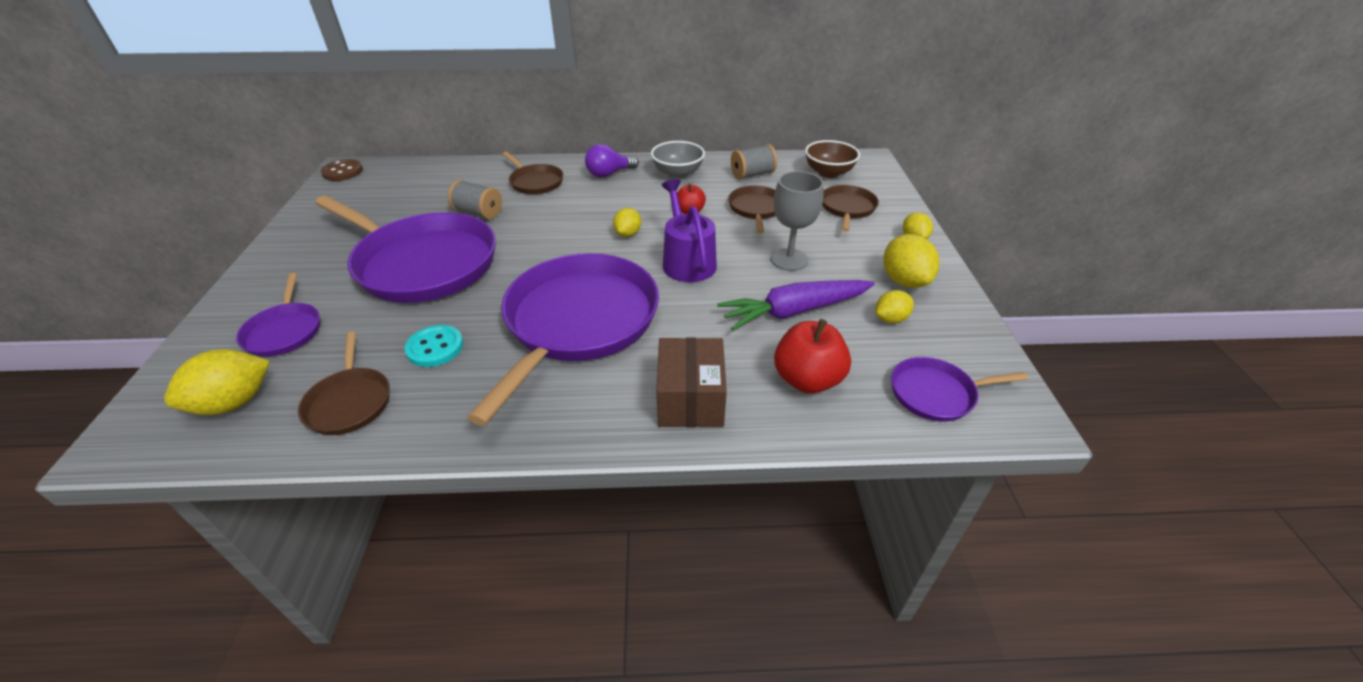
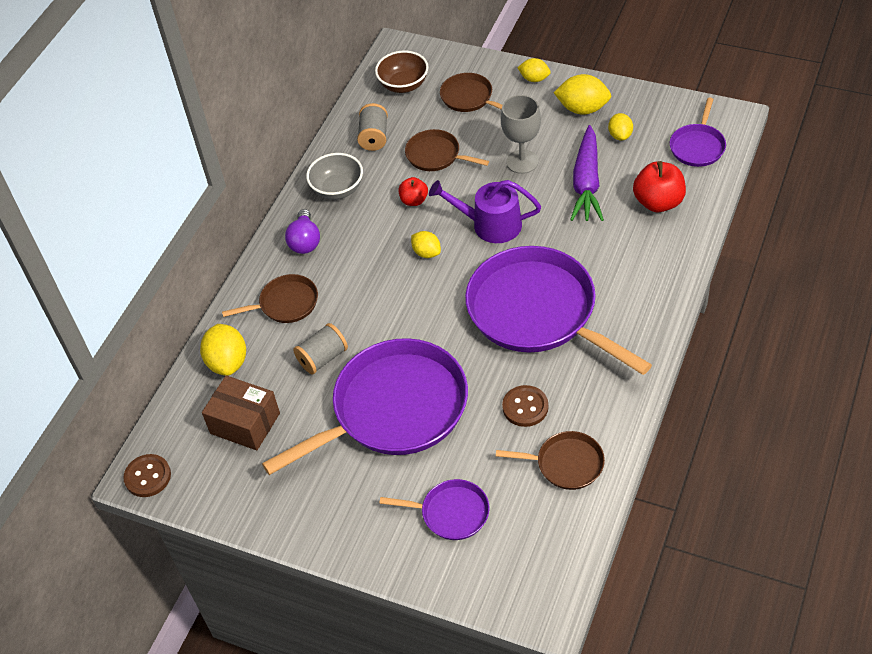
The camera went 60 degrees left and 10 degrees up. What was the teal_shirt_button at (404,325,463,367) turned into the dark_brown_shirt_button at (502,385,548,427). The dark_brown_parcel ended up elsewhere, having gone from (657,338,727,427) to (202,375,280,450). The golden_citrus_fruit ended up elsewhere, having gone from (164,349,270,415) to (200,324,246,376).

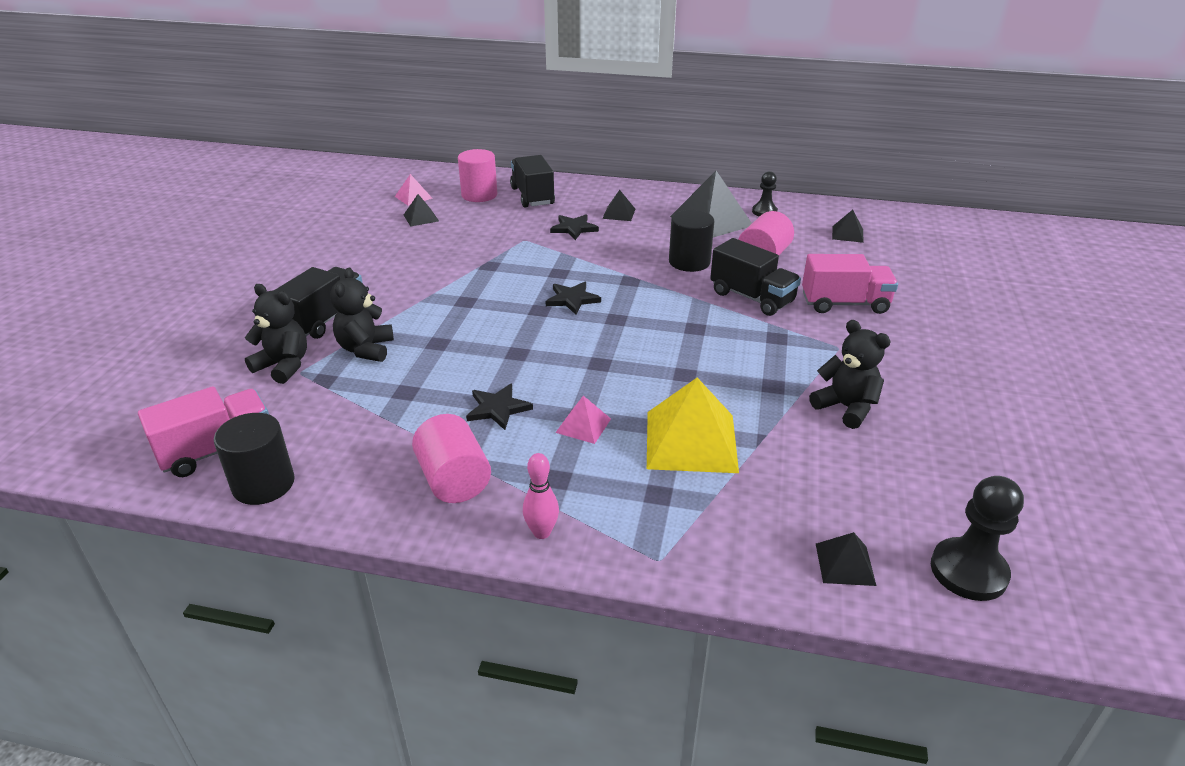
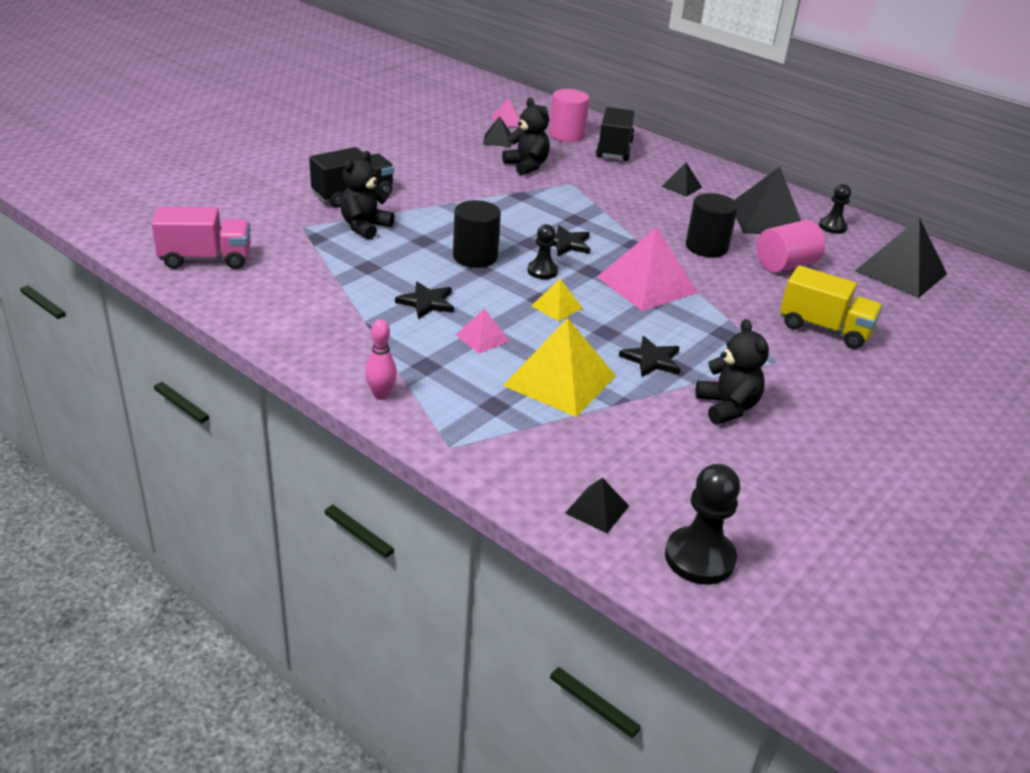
The camera went 25 degrees right and 0 degrees up. The size of the jet-black_pyramid at (832,210,864,243) changed by a factor of 2.03. The jet-black_star ended up elsewhere, having gone from (550,214,599,240) to (619,336,681,377). The second view lost the jet-black_lorry at (710,238,801,316). What was the rosy_lorry at (802,254,898,314) turned into the golden_lorry at (780,266,883,349). The jet-black_teddy ended up elsewhere, having gone from (245,284,307,384) to (502,98,550,175). The jet-black_cylinder_shape ended up elsewhere, having gone from (214,413,295,505) to (453,200,501,268). The second view lost the rosy_cylinder_shape at (412,414,491,503). The second view gained the jet-black_game_pawn at (527,224,558,279). The second view gained the rosy_pyramid at (597,227,698,311). The second view gained the golden_pyramid at (531,279,583,321).

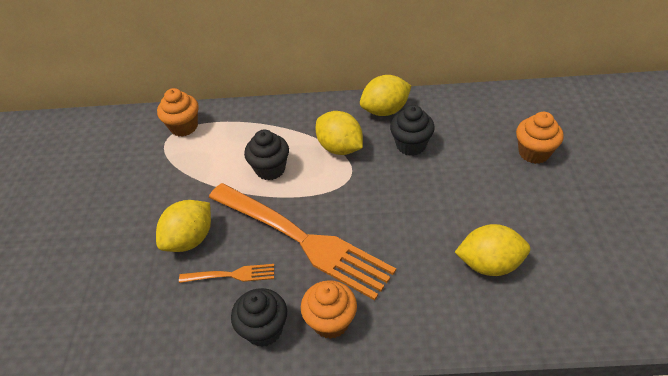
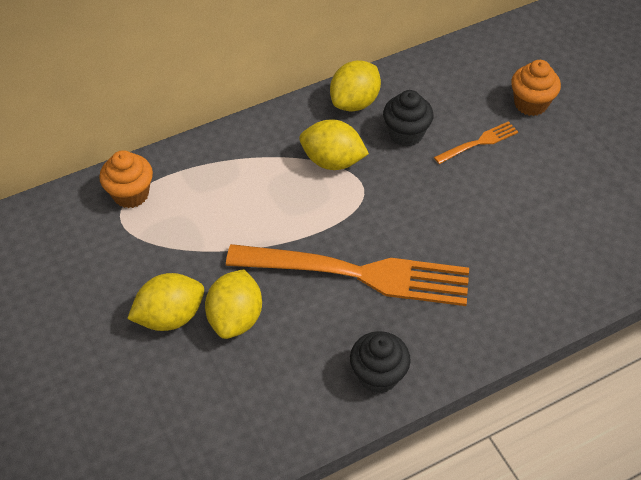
The camera went 30 degrees left and 5 degrees up. The second view lost the jet-black_cupcake at (244,130,289,180). The golden_citrus_fruit ended up elsewhere, having gone from (455,224,530,276) to (127,273,204,331). The bright_orange_dinner_fork ended up elsewhere, having gone from (179,264,274,283) to (434,121,518,164). The second view lost the bright_orange_cupcake at (301,280,357,339).

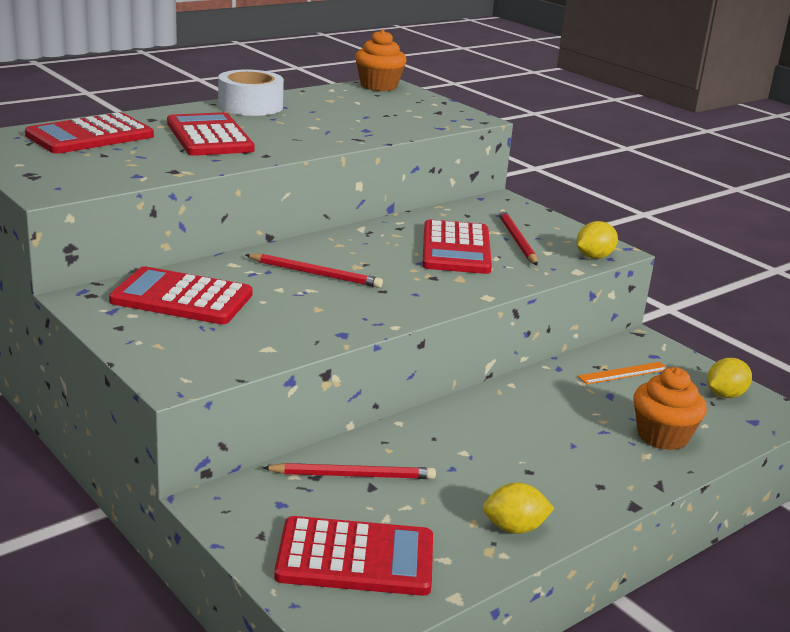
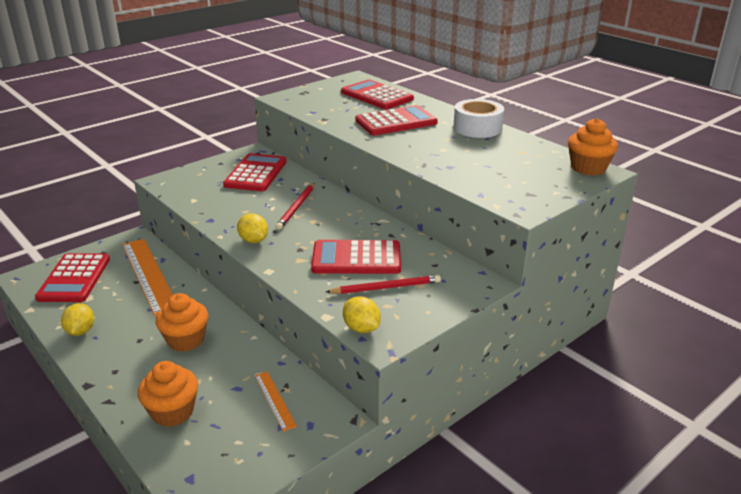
The camera went 90 degrees right and 5 degrees up. The golden_citrus_fruit ended up elsewhere, having gone from (707,358,752,398) to (237,213,268,243). Where the crimson_pencil stood at (263,463,436,479), the bright_orange_ruler came to stand at (122,239,173,317). The second view gained the bright_orange_cupcake at (156,293,209,352).

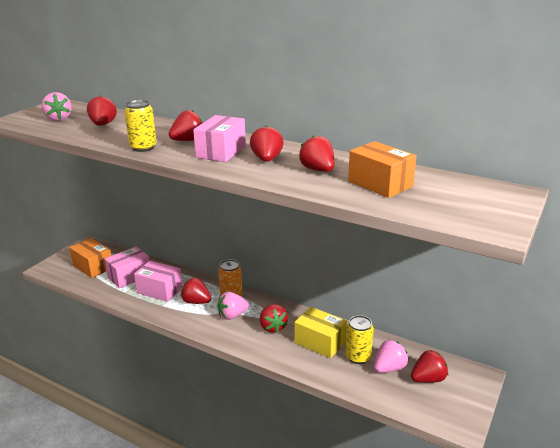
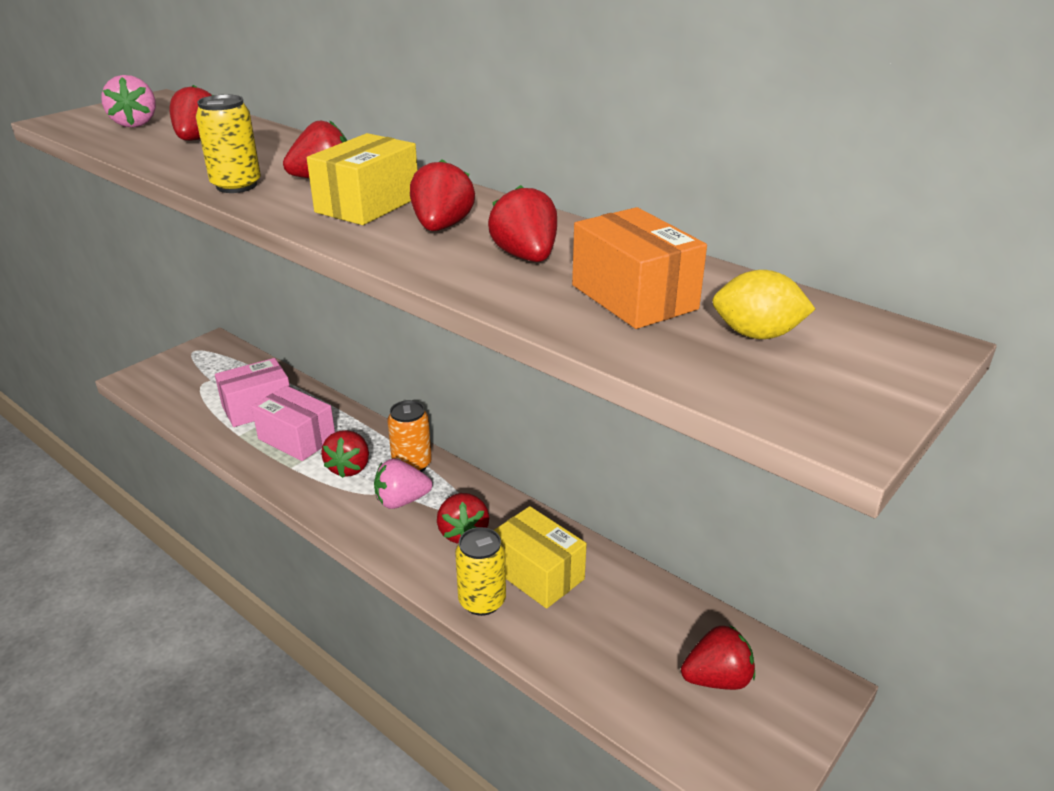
The camera went 10 degrees right and 5 degrees up. What was the rosy_parcel at (193,115,246,162) turned into the golden_parcel at (307,133,418,225). The second view lost the bright_orange_parcel at (69,238,111,278). The crimson_toy_strawberry at (181,278,211,304) ended up facing another way, 120 degrees counterclockwise from before. The golden_can ended up elsewhere, having gone from (345,315,374,364) to (455,527,506,616). The second view lost the rosy_toy_strawberry at (374,340,408,373). The second view gained the golden_citrus_fruit at (712,270,815,339).

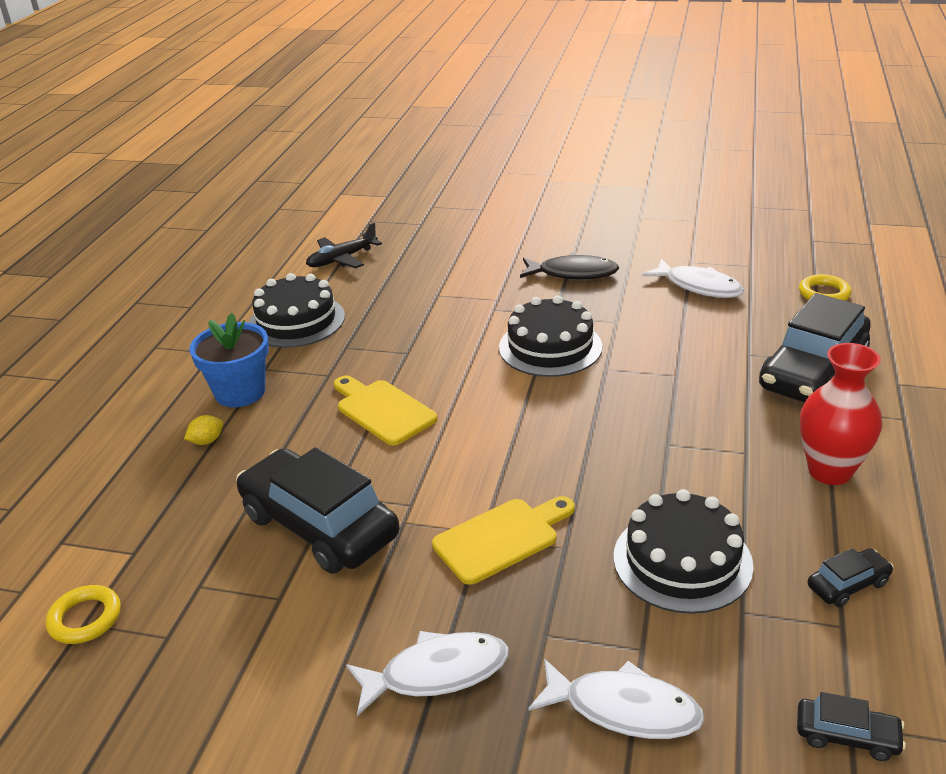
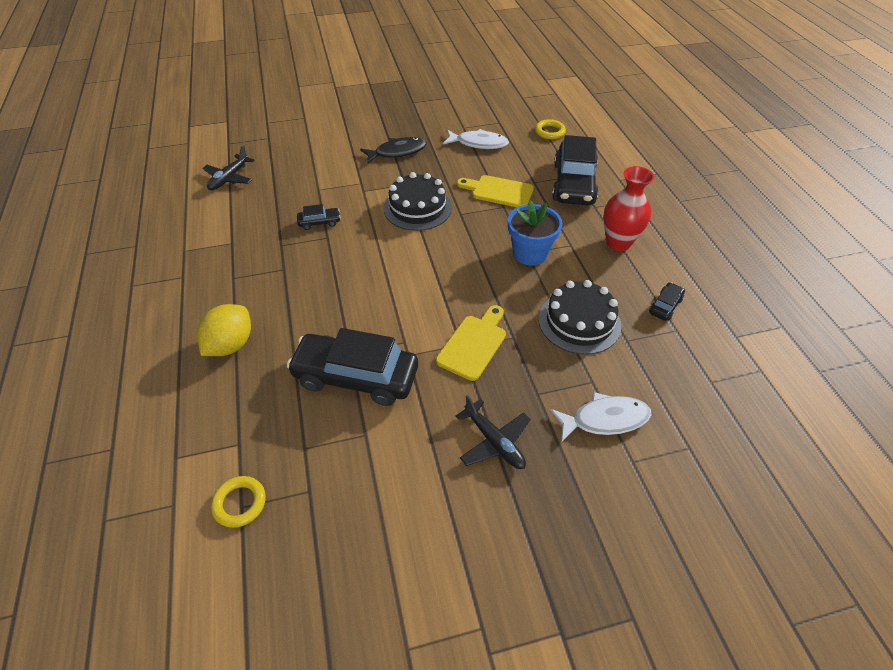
The camera went 30 degrees left and 15 degrees up. The second view lost the jet-black_cake at (248,273,345,348). The blue_flower_pot ended up elsewhere, having gone from (189,313,269,407) to (508,200,563,265). The golden_chopping_board ended up elsewhere, having gone from (334,375,437,445) to (457,175,534,207). The size of the golden_citrus_fruit at (184,415,223,445) changed by a factor of 2.16. Where the white_fish stood at (346,631,509,716), the jet-black_toy_plane came to stand at (455,395,531,469). The jet-black_automobile ended up elsewhere, having gone from (797,692,906,761) to (297,204,341,230).

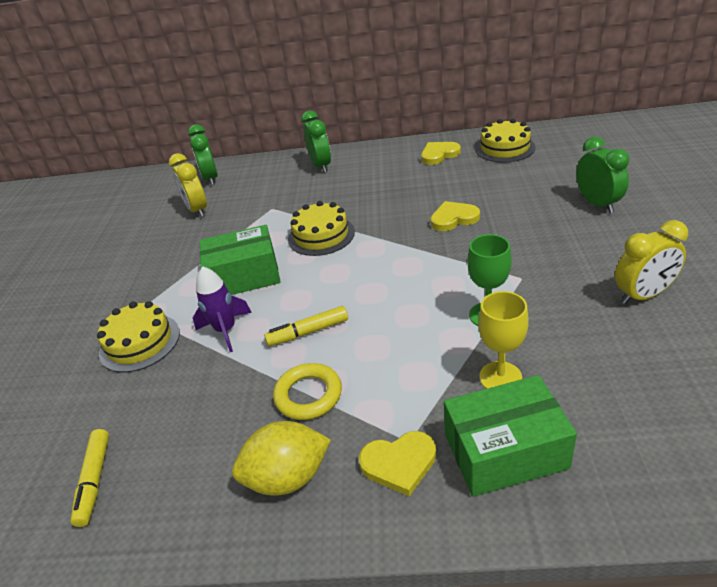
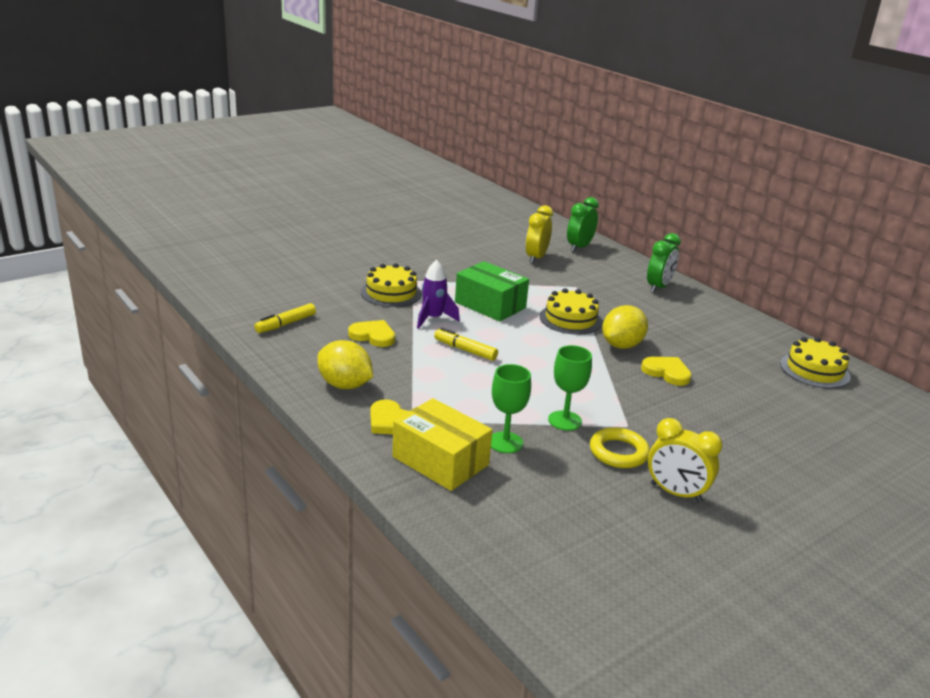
The camera went 45 degrees right and 10 degrees down. The second view lost the emerald_bedside_clock at (577,137,629,213). The golden_love_heart ended up elsewhere, having gone from (421,142,461,165) to (348,320,395,347). What was the golden_goblet at (478,291,529,389) turned into the emerald_goblet at (491,364,531,453). The golden_ring ended up elsewhere, having gone from (273,363,342,420) to (590,427,650,468). What was the emerald_parcel at (444,375,577,497) turned into the golden_parcel at (392,398,492,491). The second view gained the golden_citrus_fruit at (602,305,648,349).

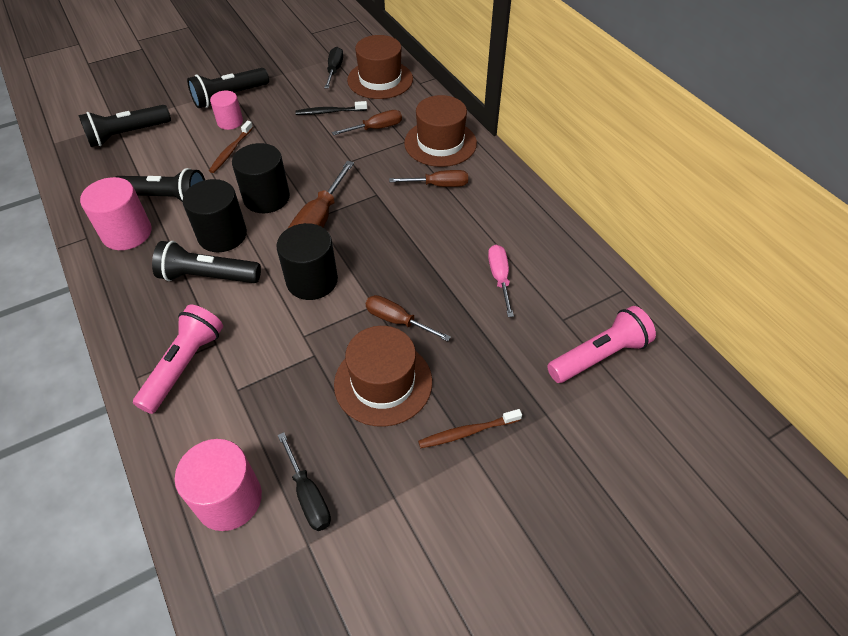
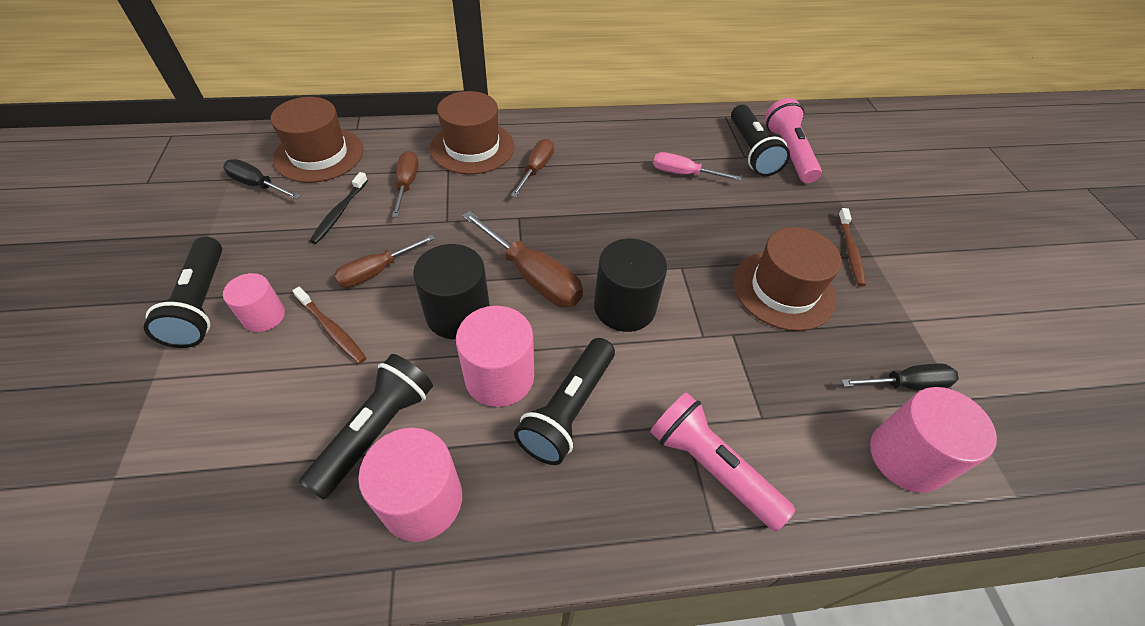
The camera went 70 degrees left and 0 degrees up. The jet-black_torch ended up elsewhere, having gone from (78,105,171,147) to (731,105,790,176). What was the jet-black_cylinder_shape at (182,179,247,252) turned into the rosy_cylinder_shape at (456,306,534,407). The dark_brown_screwdriver ended up elsewhere, having gone from (365,295,451,341) to (334,235,435,288).

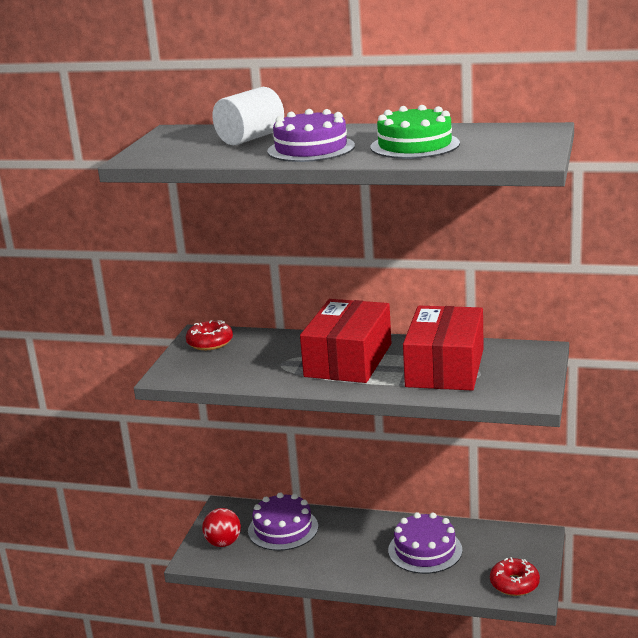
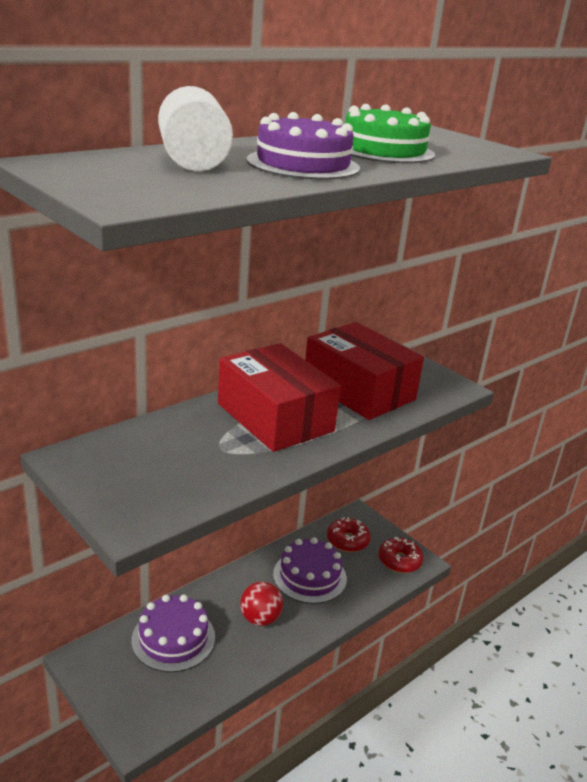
The camera went 60 degrees left and 5 degrees up. The crimson_donut ended up elsewhere, having gone from (186,320,233,350) to (327,517,371,552). The crimson_sphere ended up elsewhere, having gone from (202,508,241,547) to (240,581,283,626).

